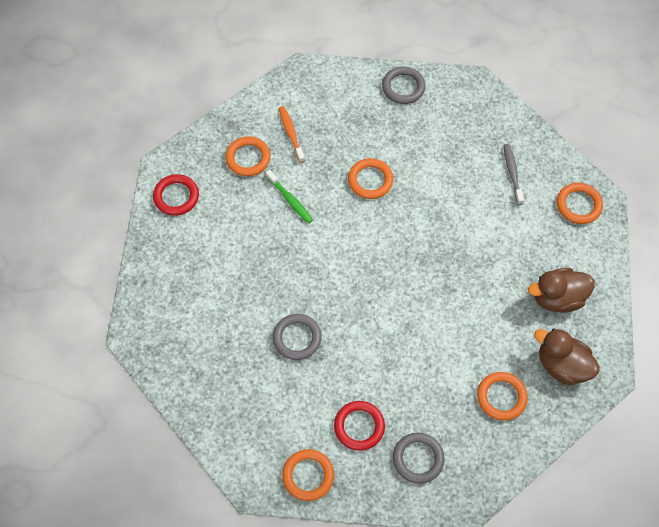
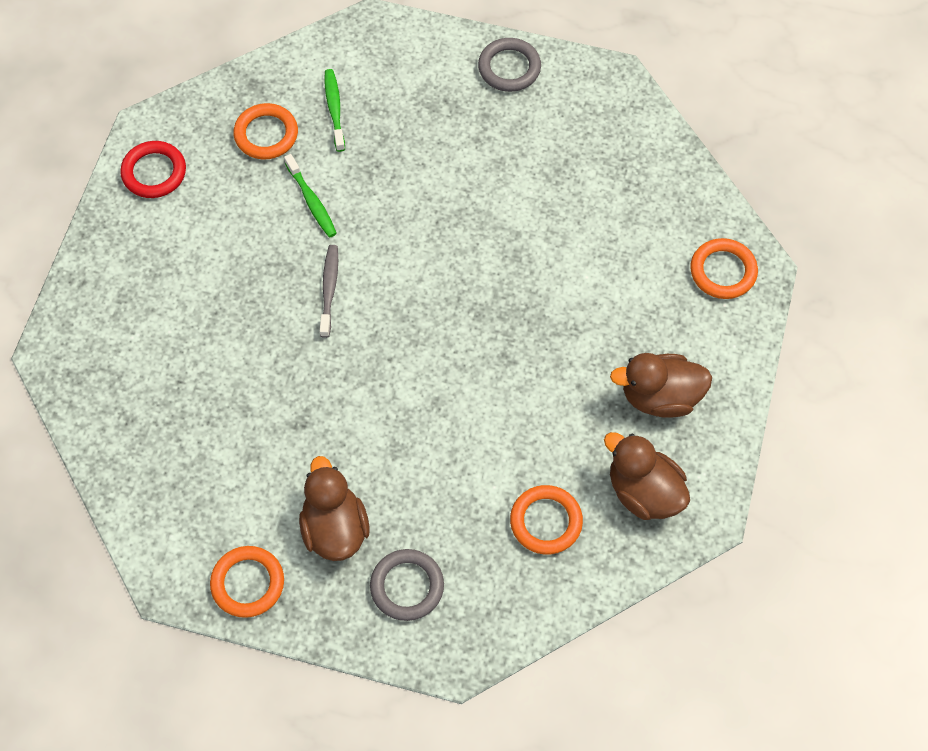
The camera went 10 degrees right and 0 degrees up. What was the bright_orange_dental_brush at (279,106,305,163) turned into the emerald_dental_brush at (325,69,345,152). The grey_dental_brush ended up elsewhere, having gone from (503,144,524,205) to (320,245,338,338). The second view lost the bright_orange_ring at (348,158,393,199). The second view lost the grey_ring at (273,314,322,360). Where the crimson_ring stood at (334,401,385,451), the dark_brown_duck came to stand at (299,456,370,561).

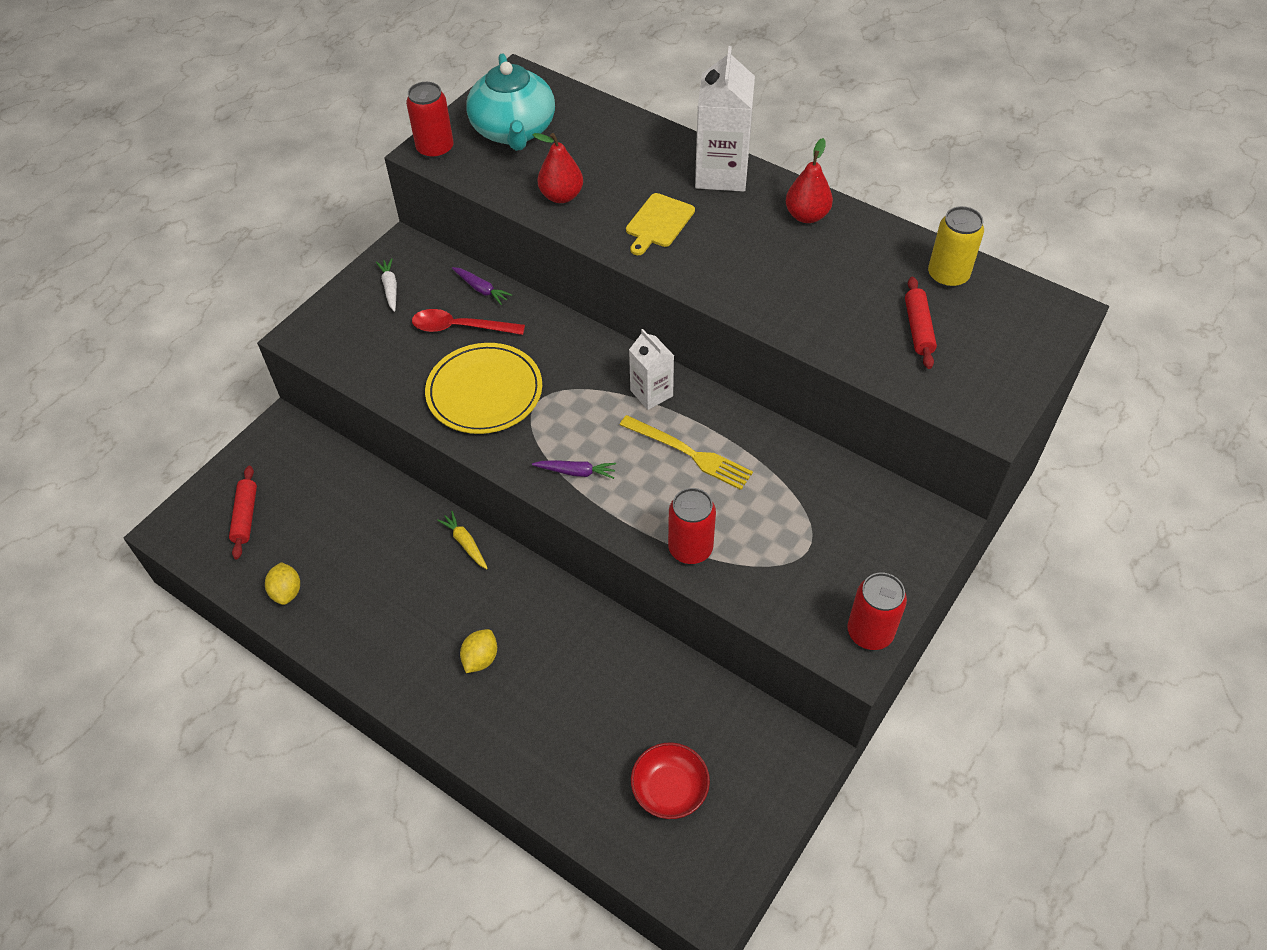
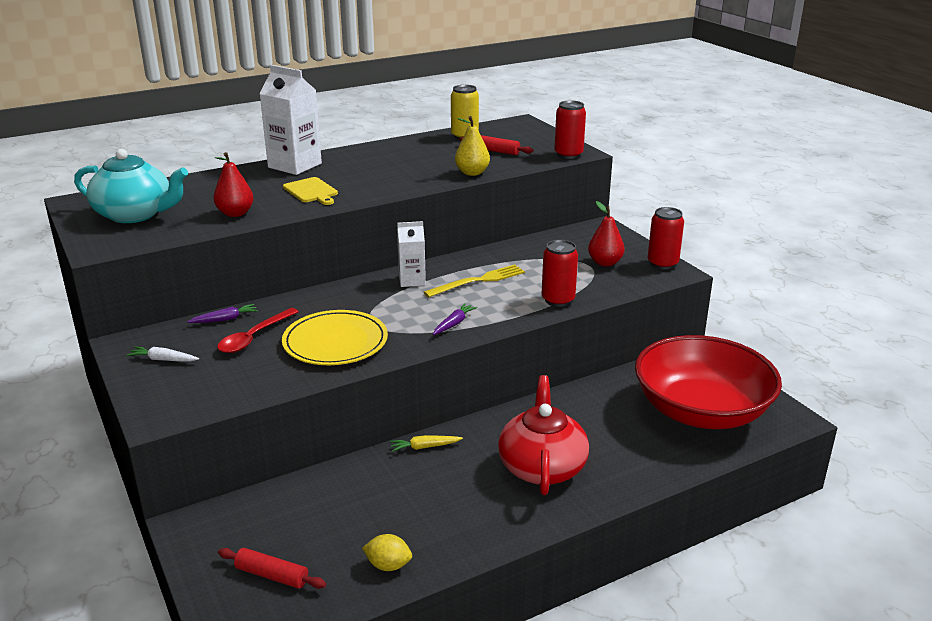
The camera went 65 degrees left and 25 degrees down. The crimson_can ended up elsewhere, having gone from (406,82,453,159) to (554,101,586,159). The crimson_pear ended up elsewhere, having gone from (786,138,833,223) to (588,201,625,267). Where the golden_citrus_fruit stood at (460,629,497,673), the crimson_tea_pot came to stand at (498,375,589,495). The size of the crimson_serving_bowl at (631,742,710,819) changed by a factor of 2.38. The second view gained the golden_pear at (455,116,490,176).

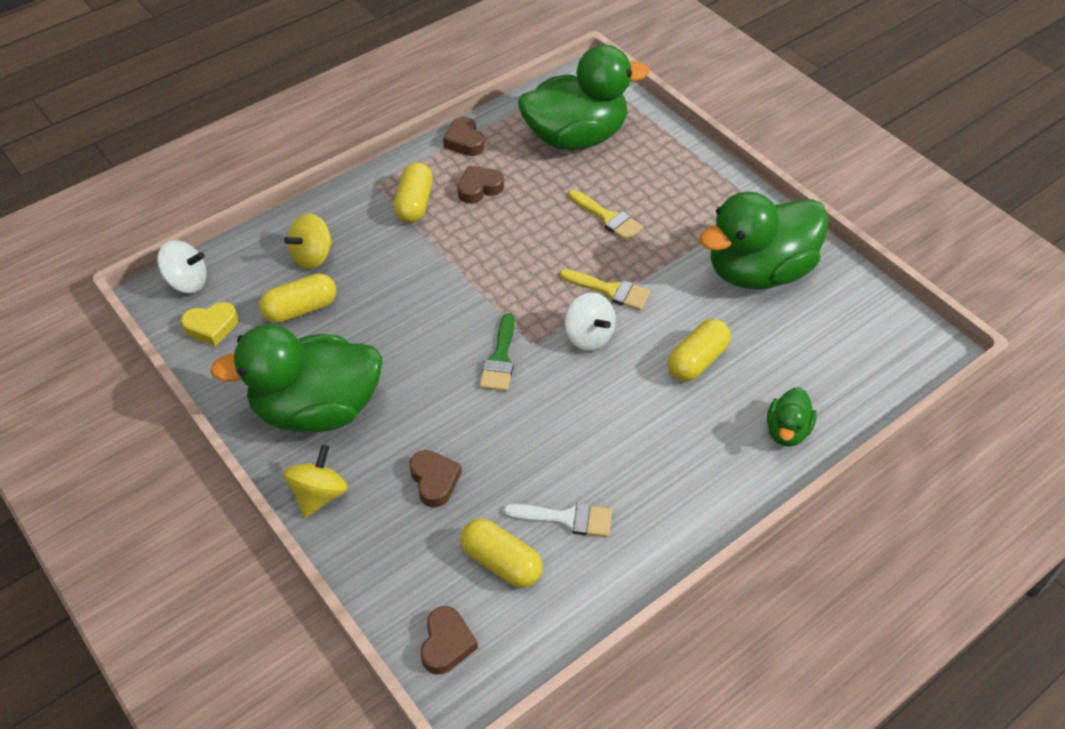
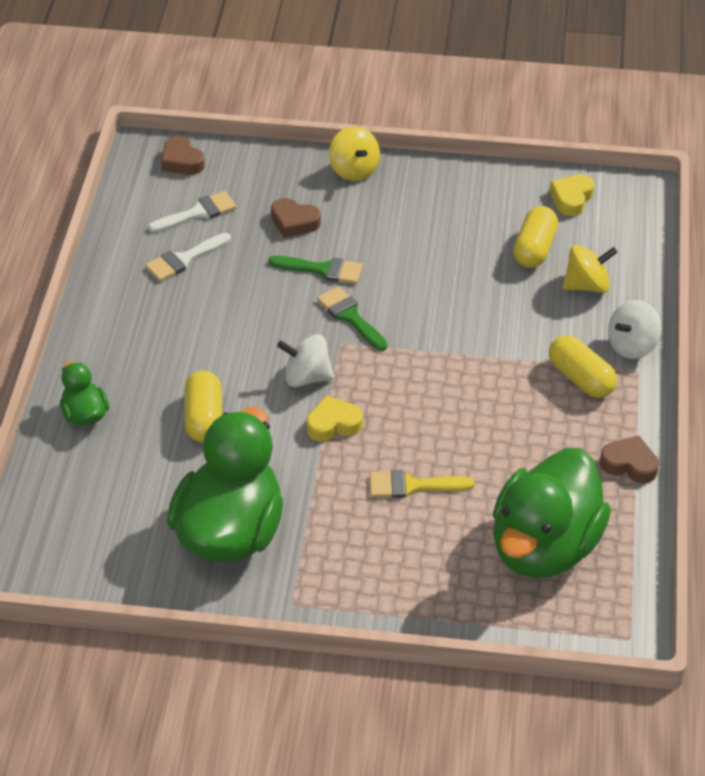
The camera went 135 degrees right and 5 degrees down. The second view lost the dark_brown_love_heart at (458,166,504,204). The golden_toy_top at (284,213,333,269) ended up facing another way, 75 degrees clockwise from before. The white_toy_top ended up elsewhere, having gone from (157,240,207,293) to (608,300,661,359). Where the golden_paint_brush stood at (560,269,651,311), the golden_love_heart came to stand at (307,395,363,441). The second view lost the emerald_duck at (210,324,383,432). Where the golden_pill stood at (460,518,543,588), the white_paint_brush came to stand at (148,191,237,233). The second view gained the emerald_paint_brush at (269,256,363,284).

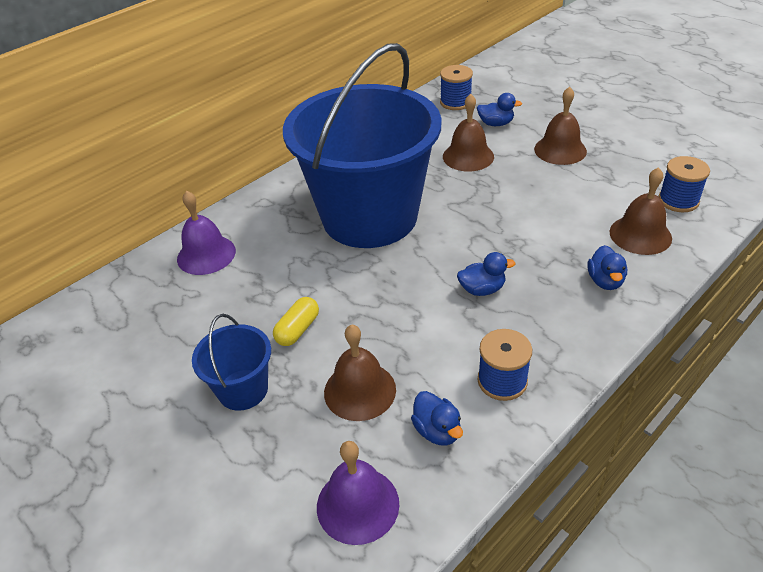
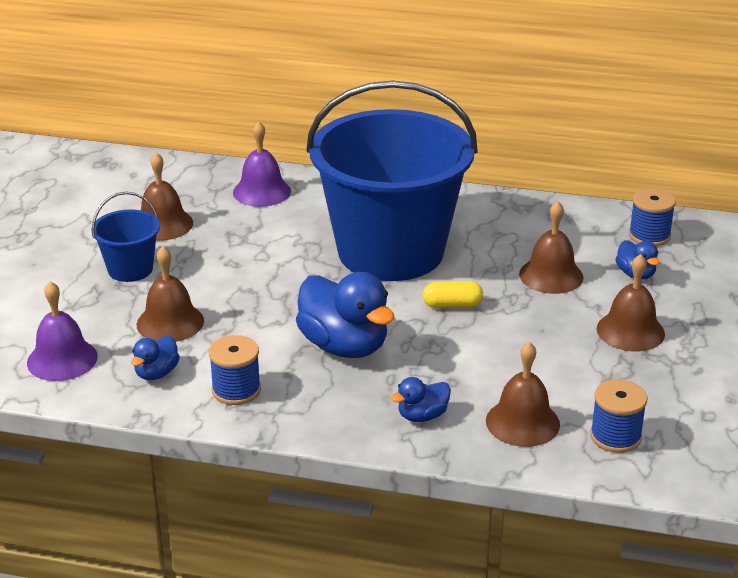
The camera went 55 degrees right and 10 degrees down. The size of the blue_duck at (457,252,515,296) changed by a factor of 2.03. The golden_pill ended up elsewhere, having gone from (273,297,319,346) to (423,281,483,308). The second view gained the dark_brown_hand_bell at (141,153,193,241).

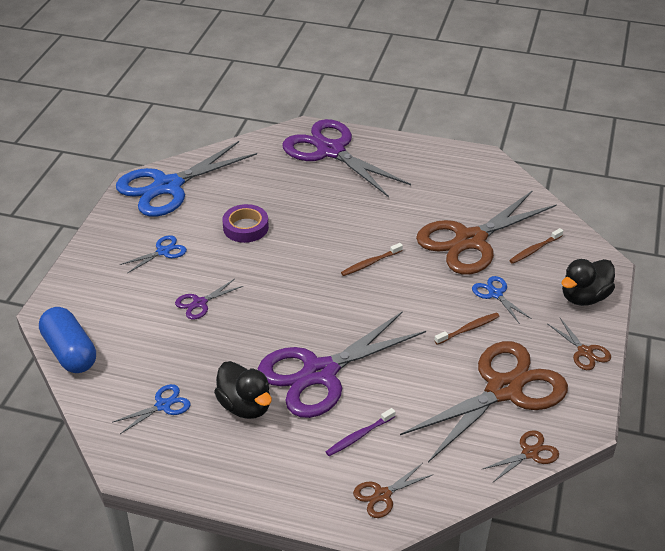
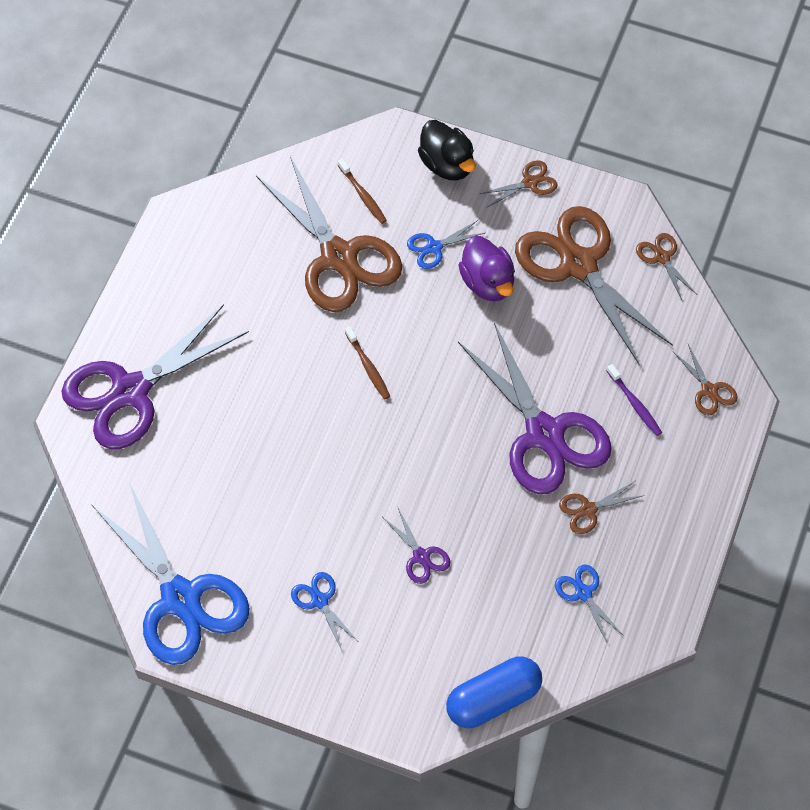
The camera went 85 degrees left and 20 degrees up. The second view lost the royal_purple_sticky_tape at (222,204,269,243). Where the dark_brown_dental_brush stood at (434,313,500,345), the royal_purple_duck came to stand at (458,236,515,301). Where the jet-black_duck stood at (214,361,272,419), the dark_brown_shears came to stand at (559,481,644,534).

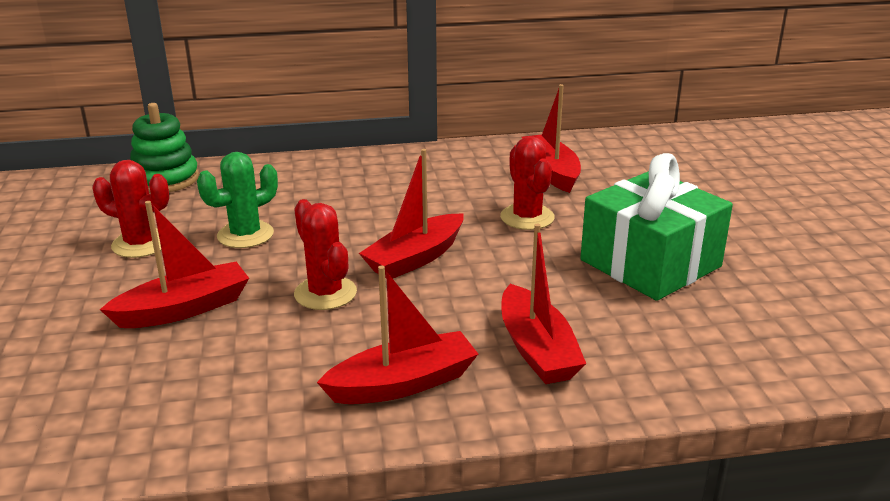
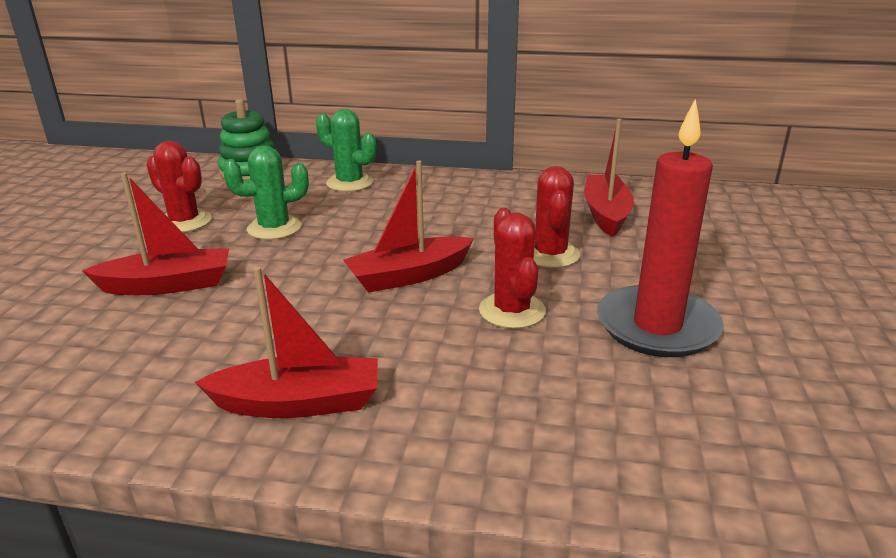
The camera went 20 degrees right and 0 degrees up. Where the emerald_wrapped_gift stood at (580,153,733,301), the crimson_candle came to stand at (597,99,724,357). The crimson_saguaro_cactus ended up elsewhere, having gone from (294,199,357,310) to (479,208,546,329). The second view lost the crimson_toy_boat at (501,224,586,384). The second view gained the emerald_saguaro_cactus at (316,109,376,192).

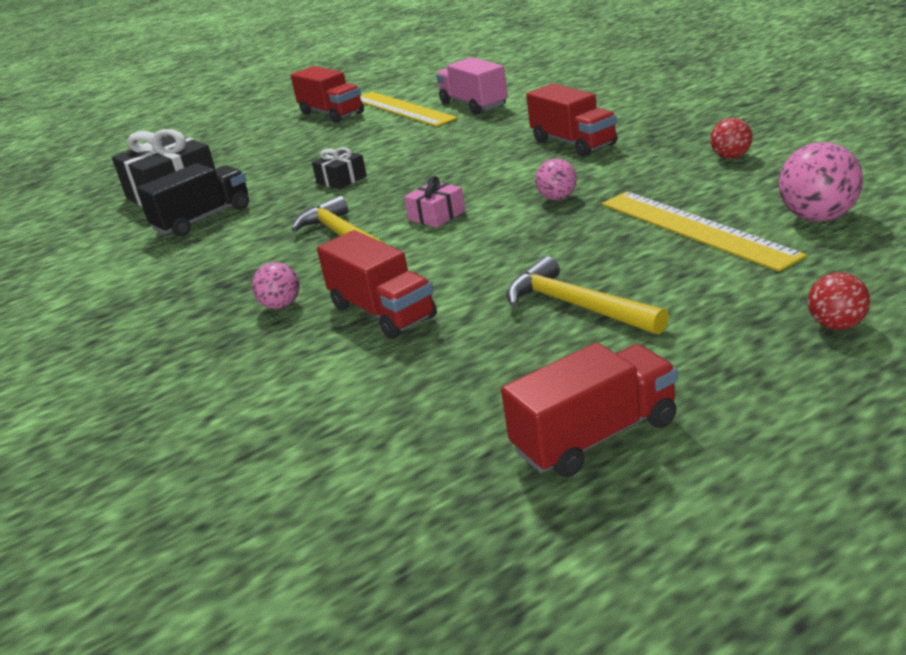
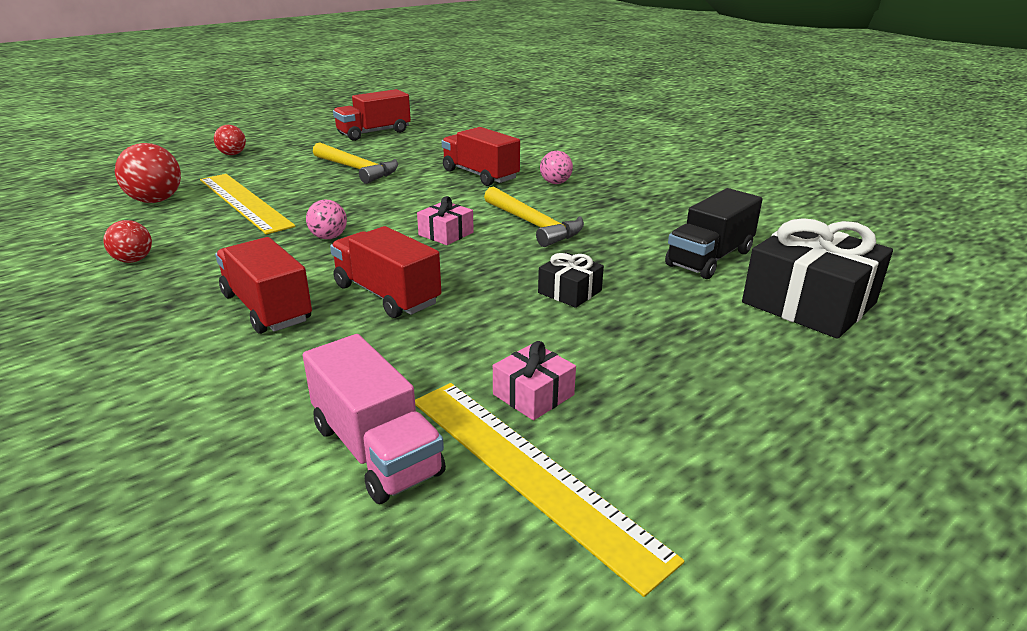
The camera went 170 degrees right and 0 degrees up. The crimson_lorry ended up elsewhere, having gone from (291,66,364,123) to (330,226,441,318). What was the rosy_sphere at (778,142,863,222) turned into the crimson_sphere at (115,143,181,203). The second view gained the rosy_wrapped_gift at (493,341,576,421).

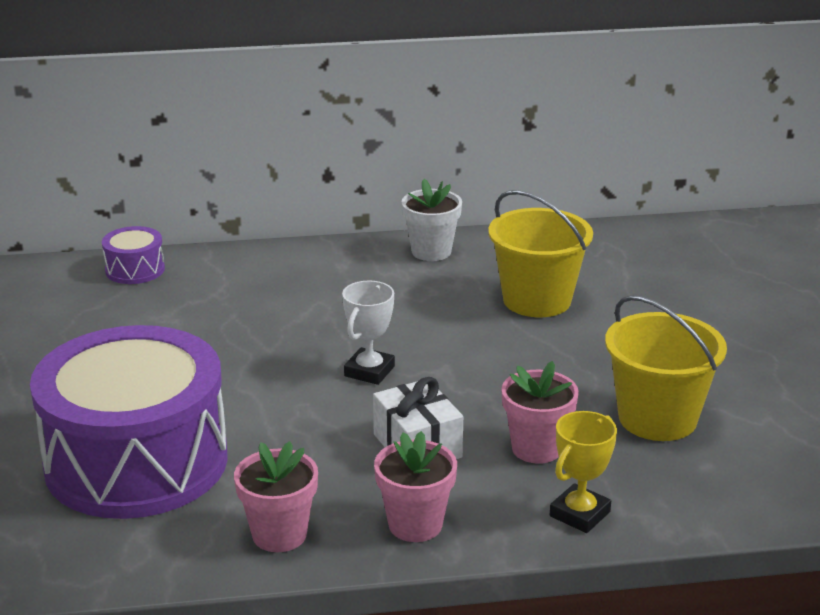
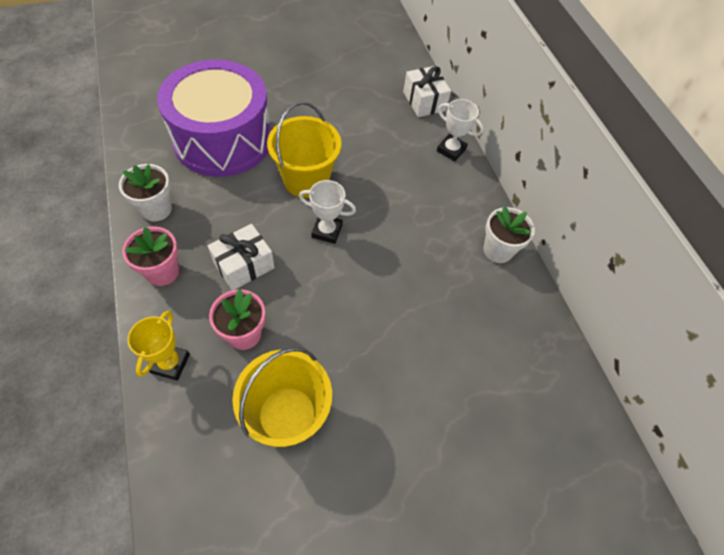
The camera went 75 degrees right and 30 degrees up. The golden_pail ended up elsewhere, having gone from (488,190,593,317) to (267,102,341,198). Where the royal_purple_snare_drum stood at (102,226,165,284), the white_wrapped_gift came to stand at (403,66,451,117). The golden_prize_cup at (550,411,617,533) ended up facing another way, 75 degrees clockwise from before. What was the rosy_flower_pot at (234,441,318,552) turned into the white_flower_pot at (119,164,172,221). The second view gained the white_prize_cup at (437,99,484,161).

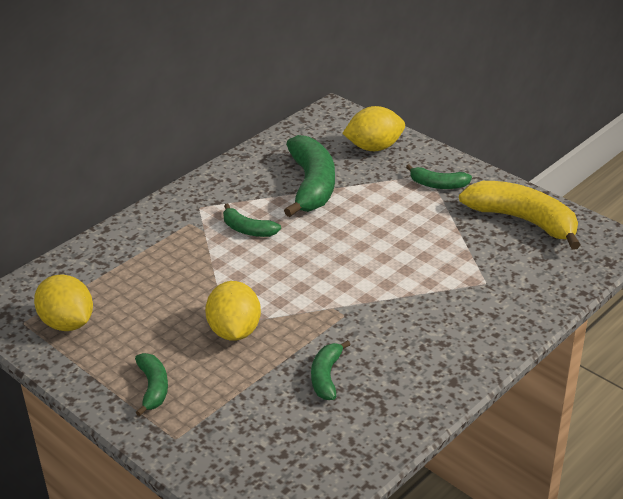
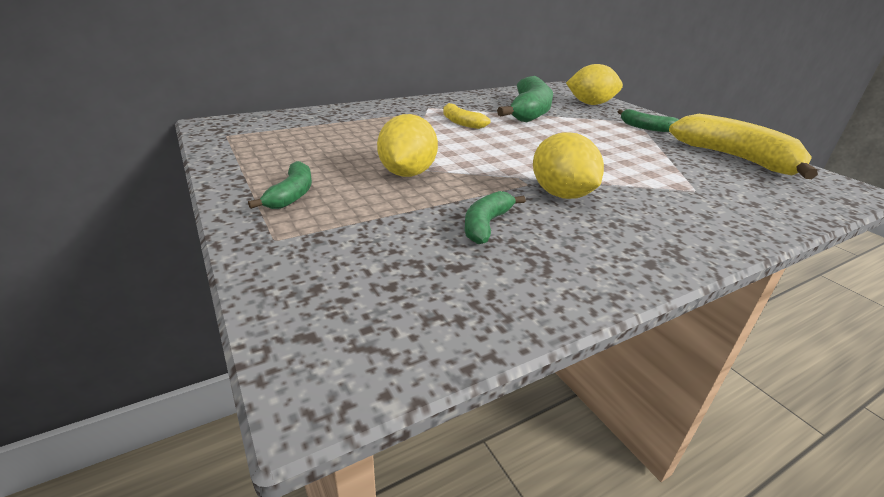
The camera went 15 degrees right and 5 degrees down. What was the emerald_toy_banana at (223,204,281,237) turned into the golden_toy_banana at (443,103,491,129). The golden_citrus_fruit ended up elsewhere, having gone from (34,275,93,331) to (533,132,604,199).

